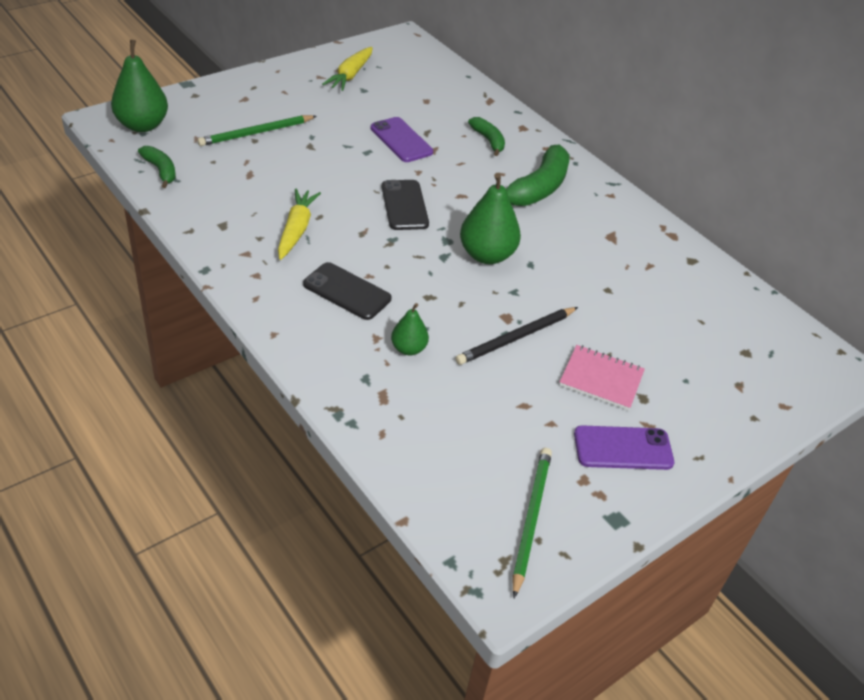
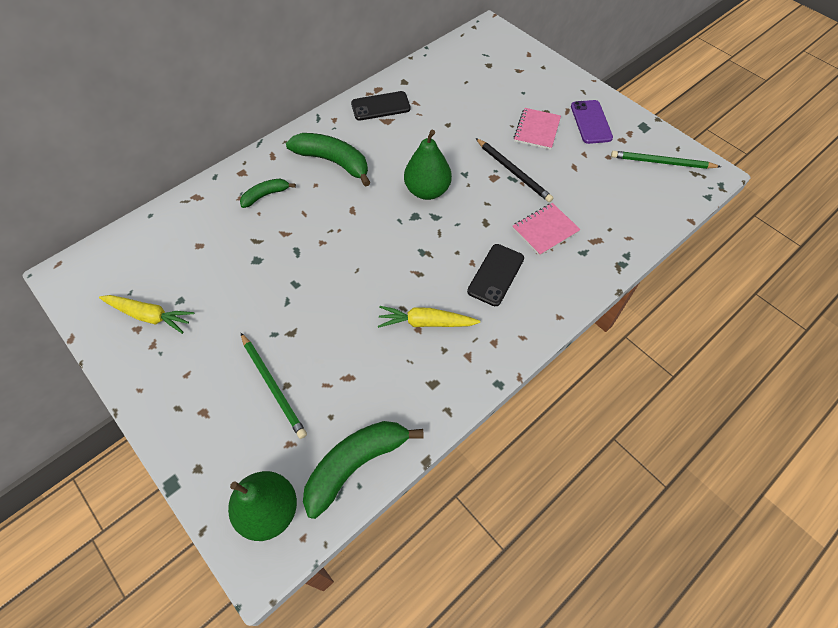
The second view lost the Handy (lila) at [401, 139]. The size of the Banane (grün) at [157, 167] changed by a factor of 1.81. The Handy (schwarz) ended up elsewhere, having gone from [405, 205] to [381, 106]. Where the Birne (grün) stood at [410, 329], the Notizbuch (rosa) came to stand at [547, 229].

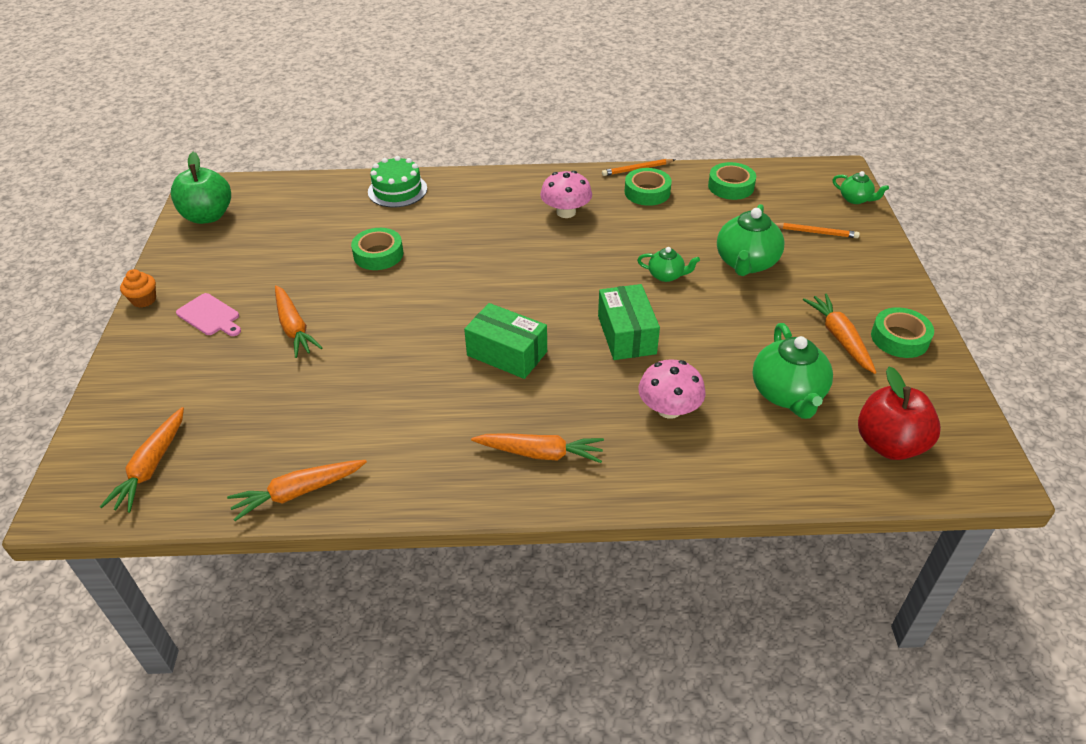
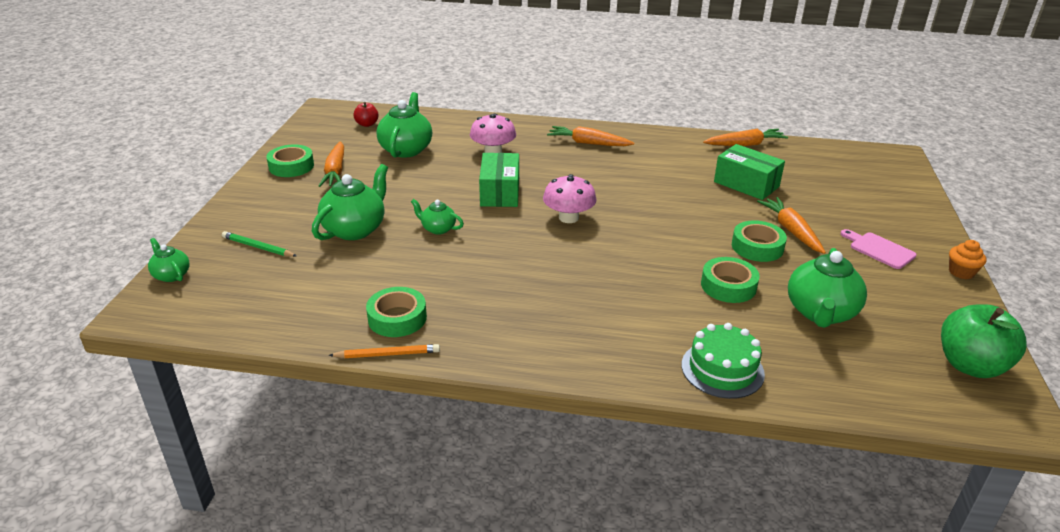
The Klebeband (grün) ended up elsewhere, having gone from [732, 181] to [759, 241]. The Pilz (rosa) ended up elsewhere, having gone from [566, 194] to [569, 198]. What was the Bleistift (orange) at [817, 230] turned into the Bleistift (grün) at [259, 244]. The Schachtel (grün) ended up elsewhere, having gone from [505, 341] to [749, 172]. The size of the Apfel (rot) at [899, 413] changed by a factor of 0.51. The second view lost the Karotte (orange) at [142, 460]. The second view gained the Teekanne (grün) at [827, 288].

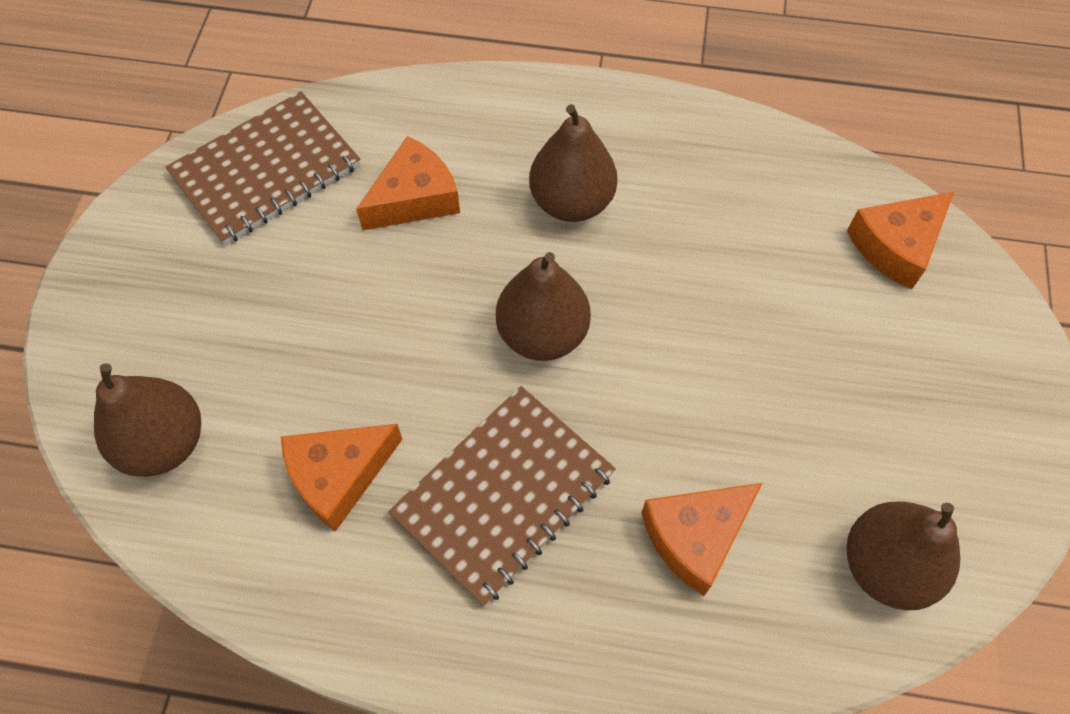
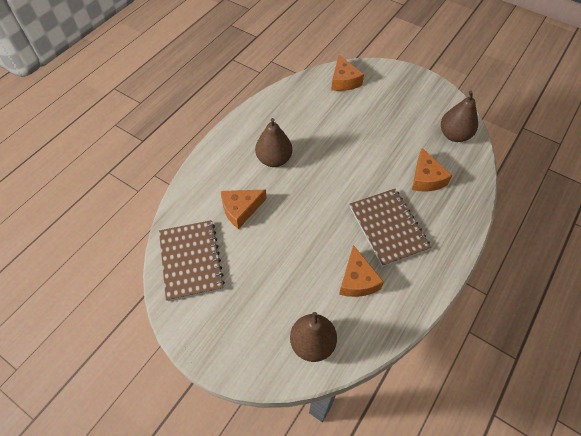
The Käse (orange) at [408, 183] ended up facing another way, 105 degrees counterclockwise from before. The second view lost the Birne (braun) at [543, 306].

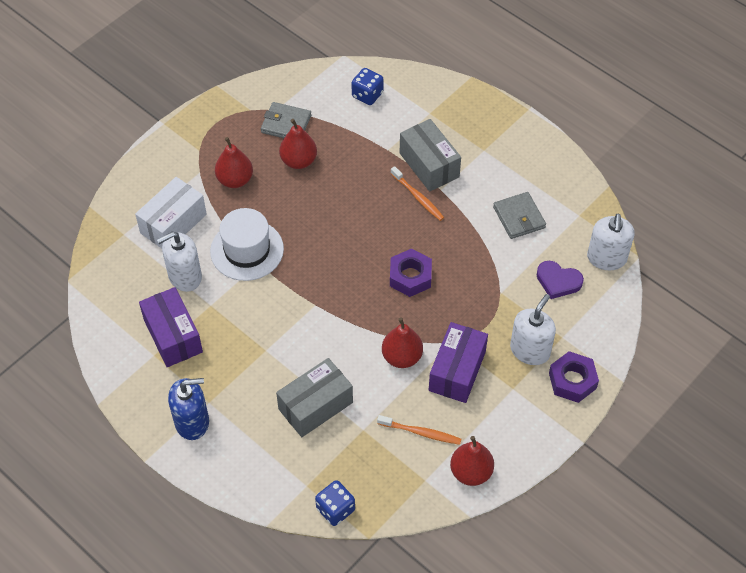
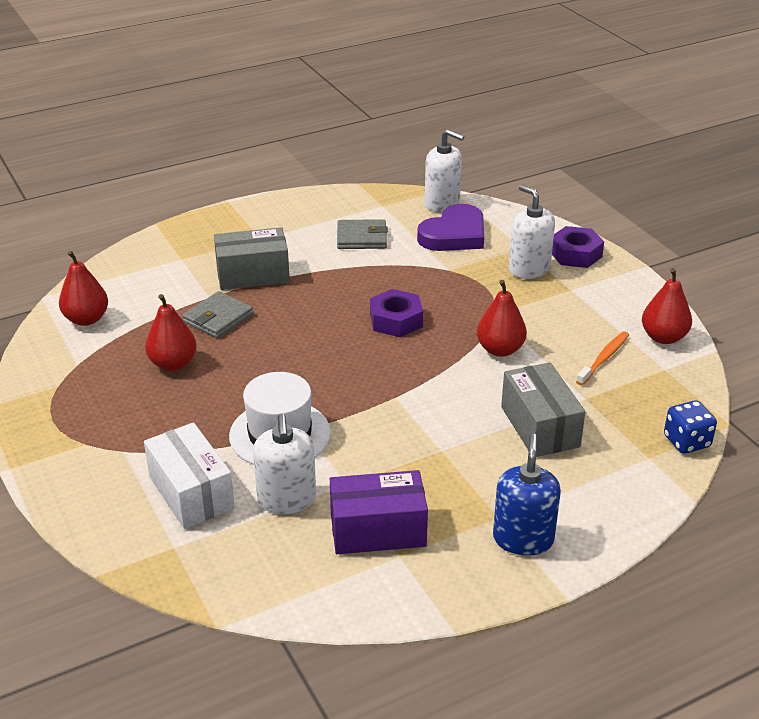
The second view lost the Spielwürfel (blau) at [368, 86]. The Geldbörse (grau) ended up elsewhere, having gone from [286, 120] to [217, 314]. The Birne (rot) ended up elsewhere, having gone from [234, 162] to [83, 288]. The second view lost the Zahnbürste (orange) at [417, 193]. The size of the Herz (lila) at [560, 280] changed by a factor of 1.53. The second view lost the Schachtel (lila) at [458, 362].

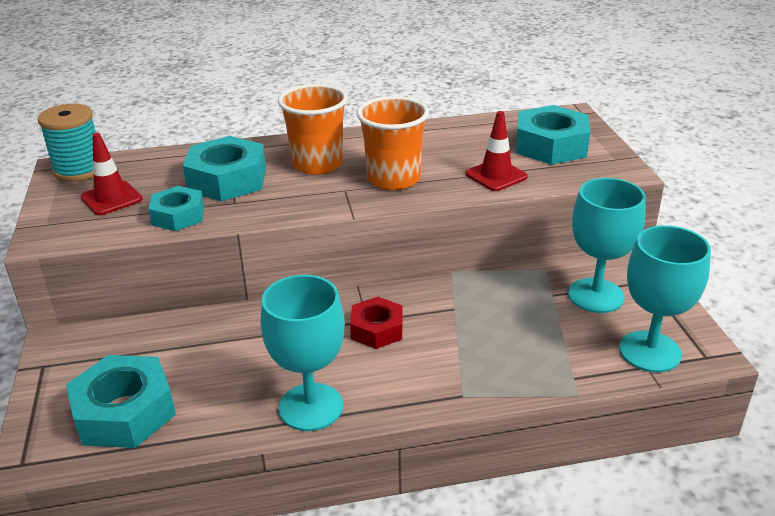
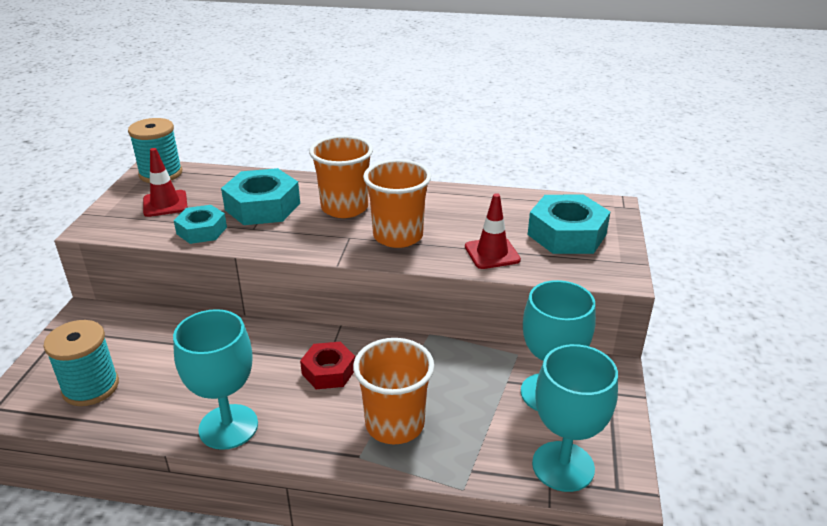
Where the Sechskantmutter (türkis) stood at [121, 401], the Garnrolle (türkis) came to stand at [81, 363]. The second view gained the Becher (orange) at [393, 391].

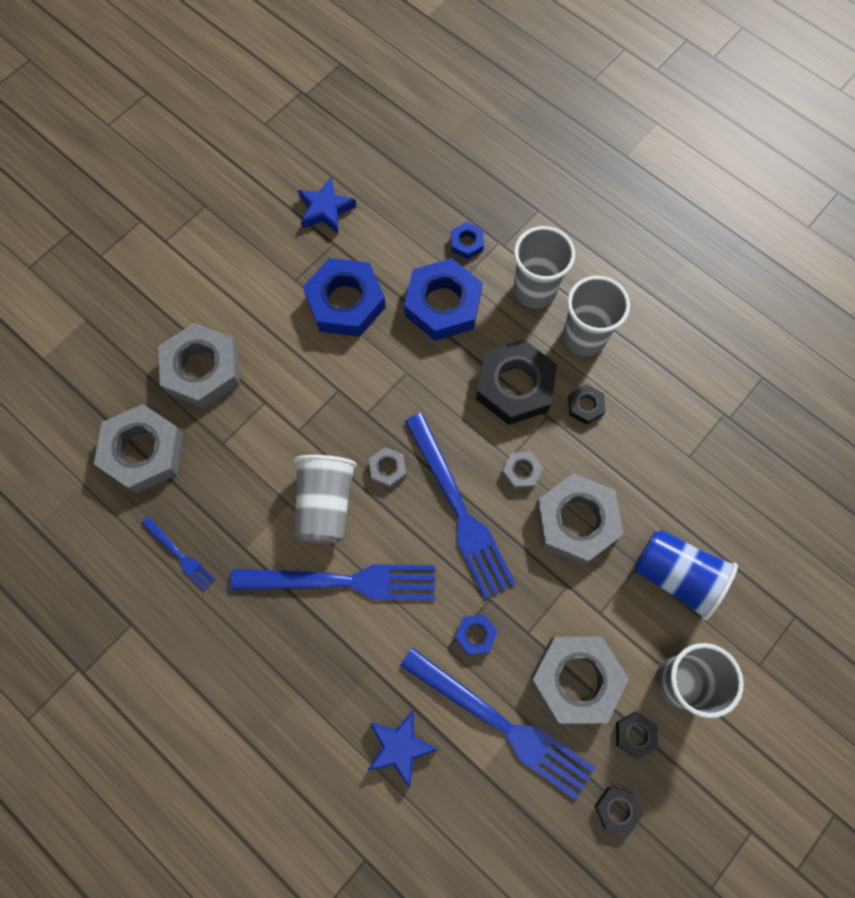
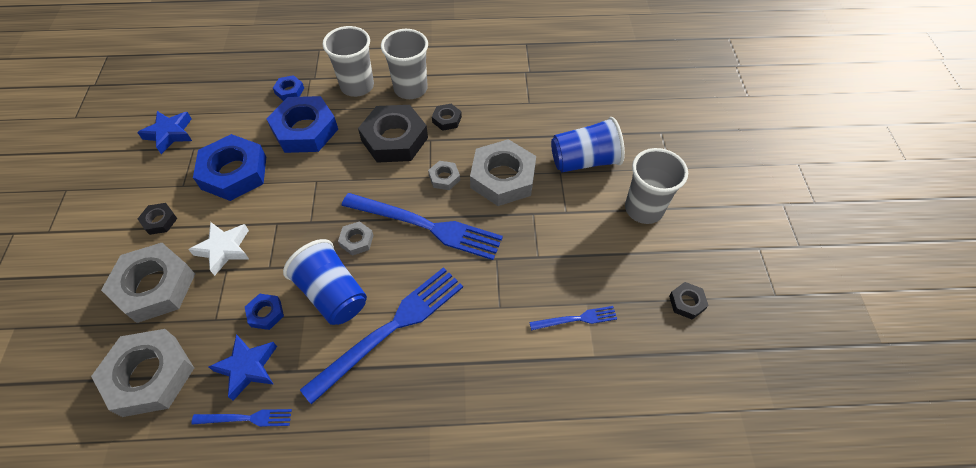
What was the Becher (grau) at [325, 499] turned into the Becher (blau) at [325, 282]. The Sechskantmutter (blau) ended up elsewhere, having gone from [476, 634] to [264, 311]. The second view lost the Sechskantmutter (grau) at [579, 680]. The size of the Gabel (blau) at [497, 724] changed by a factor of 0.48. The Stern (blau) ended up elsewhere, having gone from [402, 749] to [243, 367]. The Sechskantmutter (schwarz) ended up elsewhere, having gone from [637, 735] to [157, 219]. The second view gained the Stern (weiß) at [219, 249].

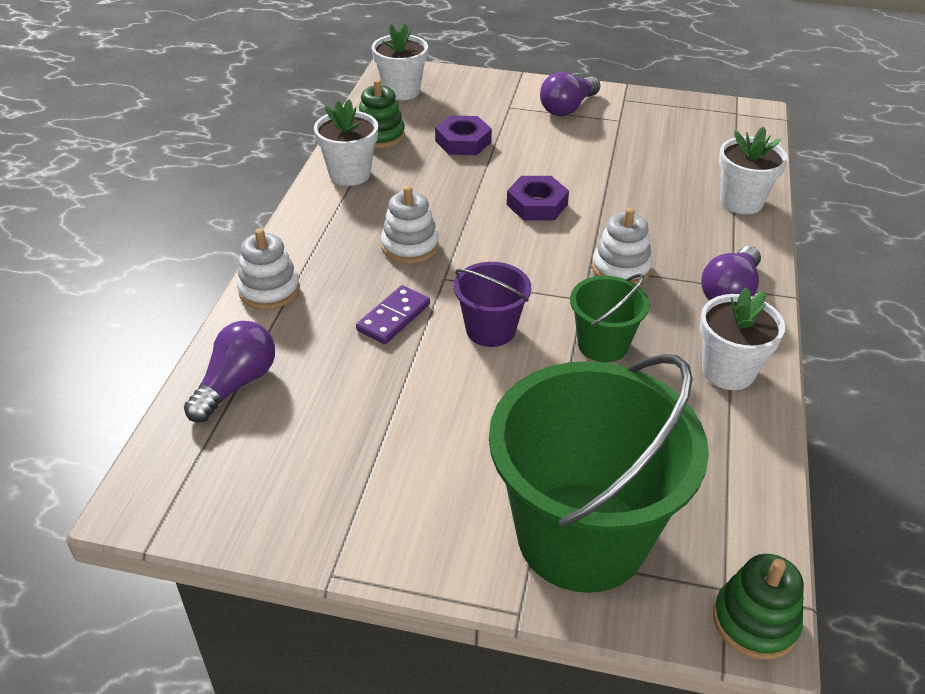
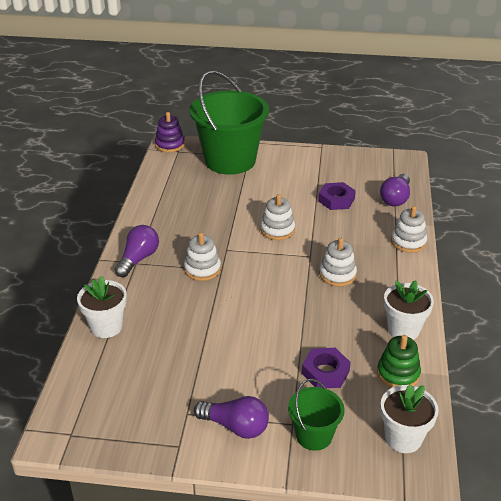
The Glühbirne (lila) at [570, 94] ended up facing another way, 75 degrees clockwise from before. The Sechskantmutter (lila) ended up elsewhere, having gone from [538, 198] to [337, 196]. Where the Eimer (lila) stood at [492, 304], the Stapelspielzeug (weiß) came to stand at [278, 217]. The Eimer (grün) ended up elsewhere, having gone from [610, 318] to [316, 415]. The second view lost the Dominostein (lila) at [393, 314]. The second view lost the Blumentopf (weiß) at [742, 338]. What was the Stapelspielzeug (grün) at [758, 607] turned into the Stapelspielzeug (lila) at [170, 132].

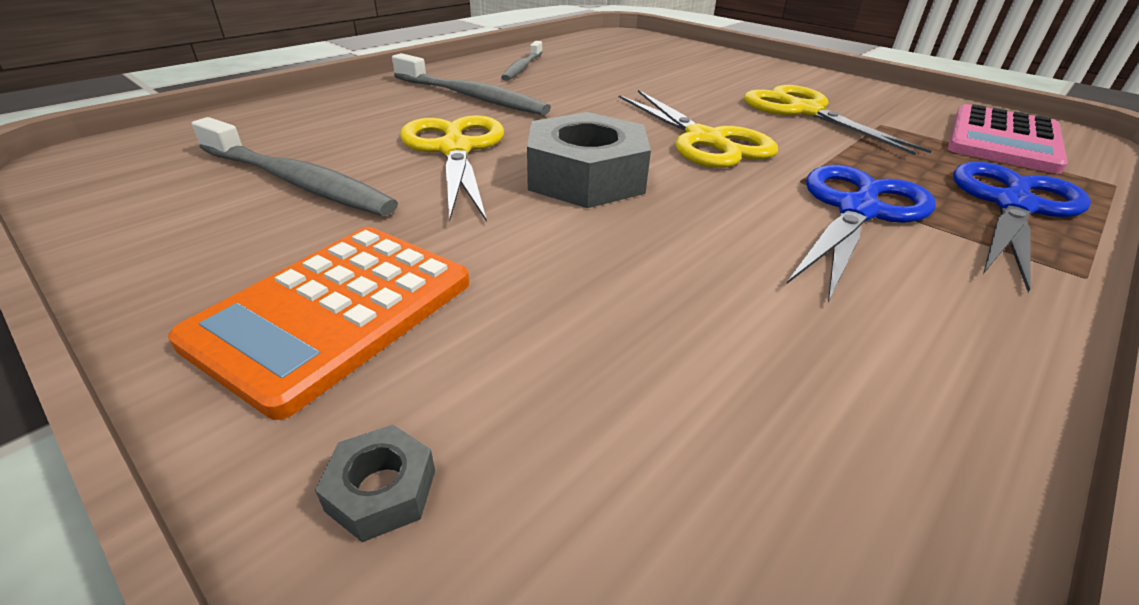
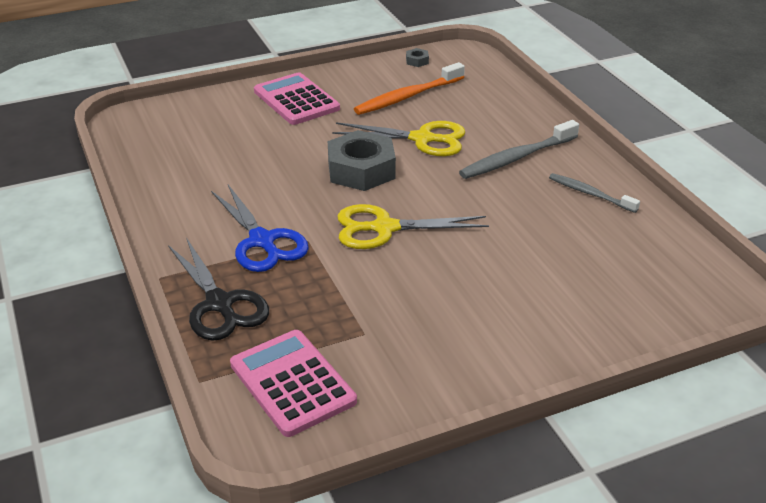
The second view lost the Schere (gelb) at [838, 120]. What was the Zahnbürste (grau) at [295, 166] turned into the Zahnbürste (orange) at [409, 88]. What was the Schere (blau) at [1022, 227] turned into the Schere (schwarz) at [218, 289]. What was the Taschenrechner (orange) at [318, 323] turned into the Taschenrechner (rosa) at [297, 98]. The Sechskantmutter (grau) ended up elsewhere, having gone from [375, 483] to [417, 57].

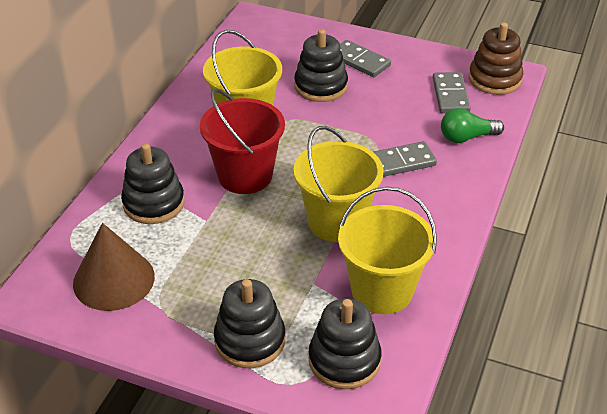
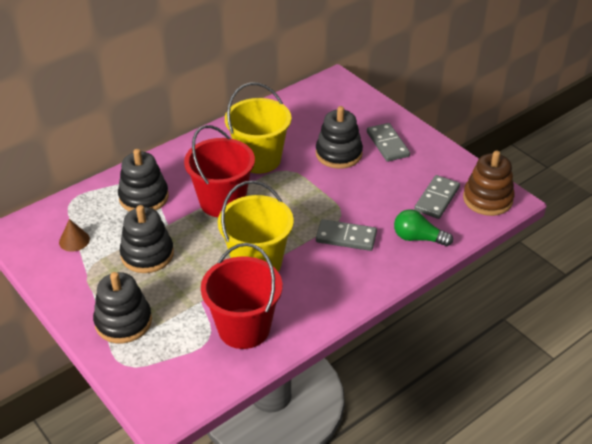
What was the Eimer (gelb) at [387, 250] turned into the Eimer (rot) at [241, 296]. The size of the Kegel (braun) at [114, 267] changed by a factor of 0.48. The Stapelspielzeug (schwarz) ended up elsewhere, having gone from [344, 343] to [147, 239].

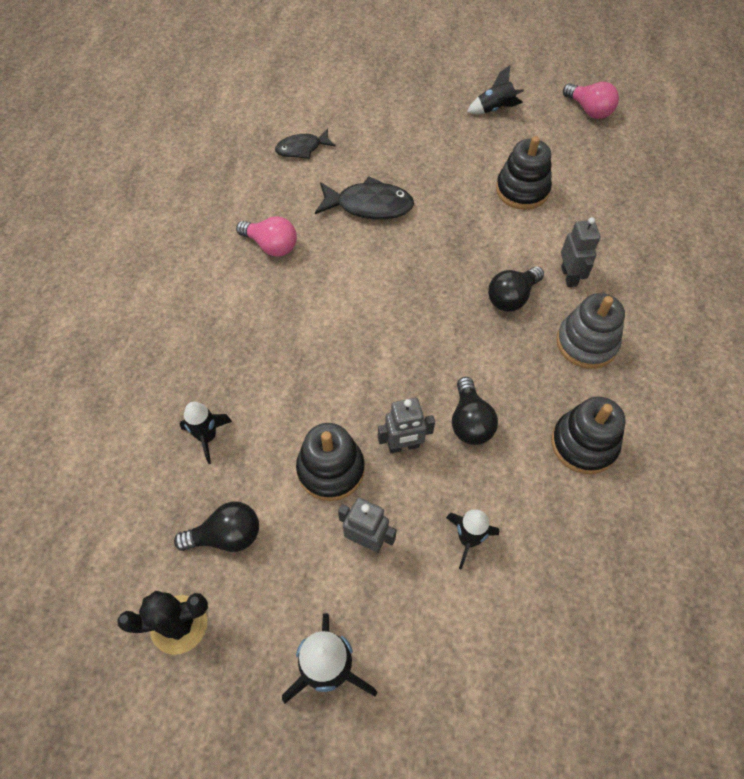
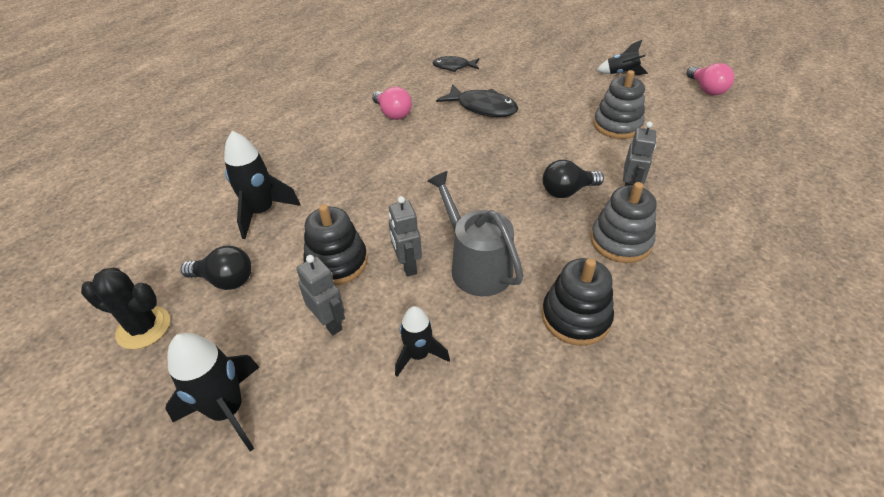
What was the Stapelspielzeug (schwarz) at [524, 173] turned into the Stapelspielzeug (grau) at [619, 104]. Where the Glühbirne (schwarz) stood at [475, 411], the Gießkanne (grau) came to stand at [475, 233]. The Roboter (grau) at [406, 425] ended up facing another way, 60 degrees clockwise from before. The size of the Rakete (schwarz) at [205, 433] changed by a factor of 1.56.

